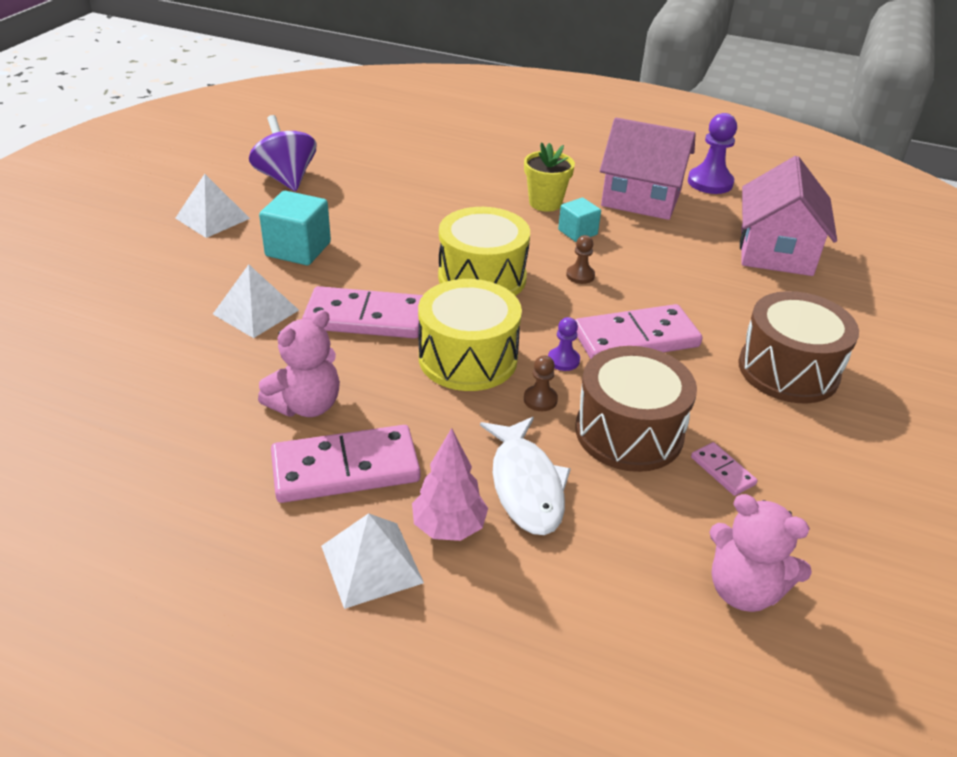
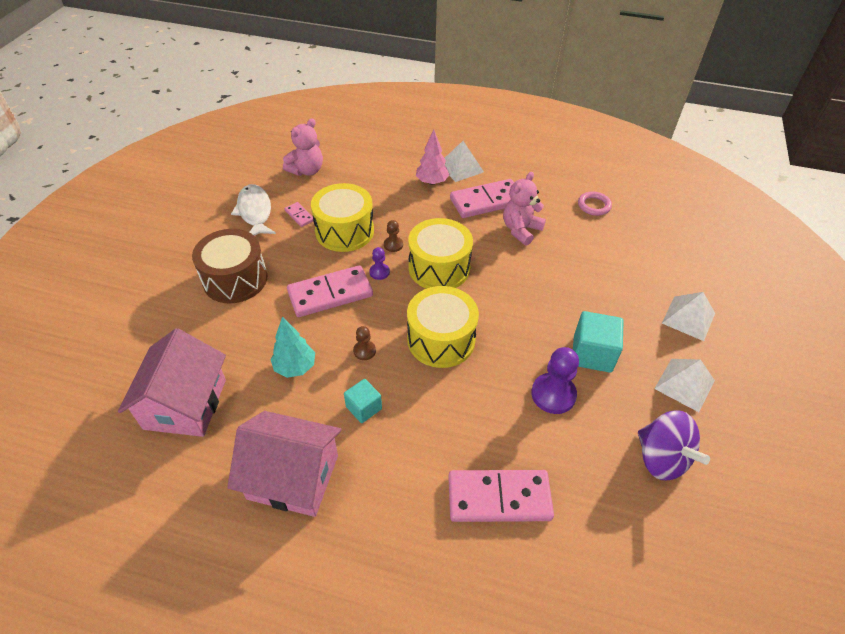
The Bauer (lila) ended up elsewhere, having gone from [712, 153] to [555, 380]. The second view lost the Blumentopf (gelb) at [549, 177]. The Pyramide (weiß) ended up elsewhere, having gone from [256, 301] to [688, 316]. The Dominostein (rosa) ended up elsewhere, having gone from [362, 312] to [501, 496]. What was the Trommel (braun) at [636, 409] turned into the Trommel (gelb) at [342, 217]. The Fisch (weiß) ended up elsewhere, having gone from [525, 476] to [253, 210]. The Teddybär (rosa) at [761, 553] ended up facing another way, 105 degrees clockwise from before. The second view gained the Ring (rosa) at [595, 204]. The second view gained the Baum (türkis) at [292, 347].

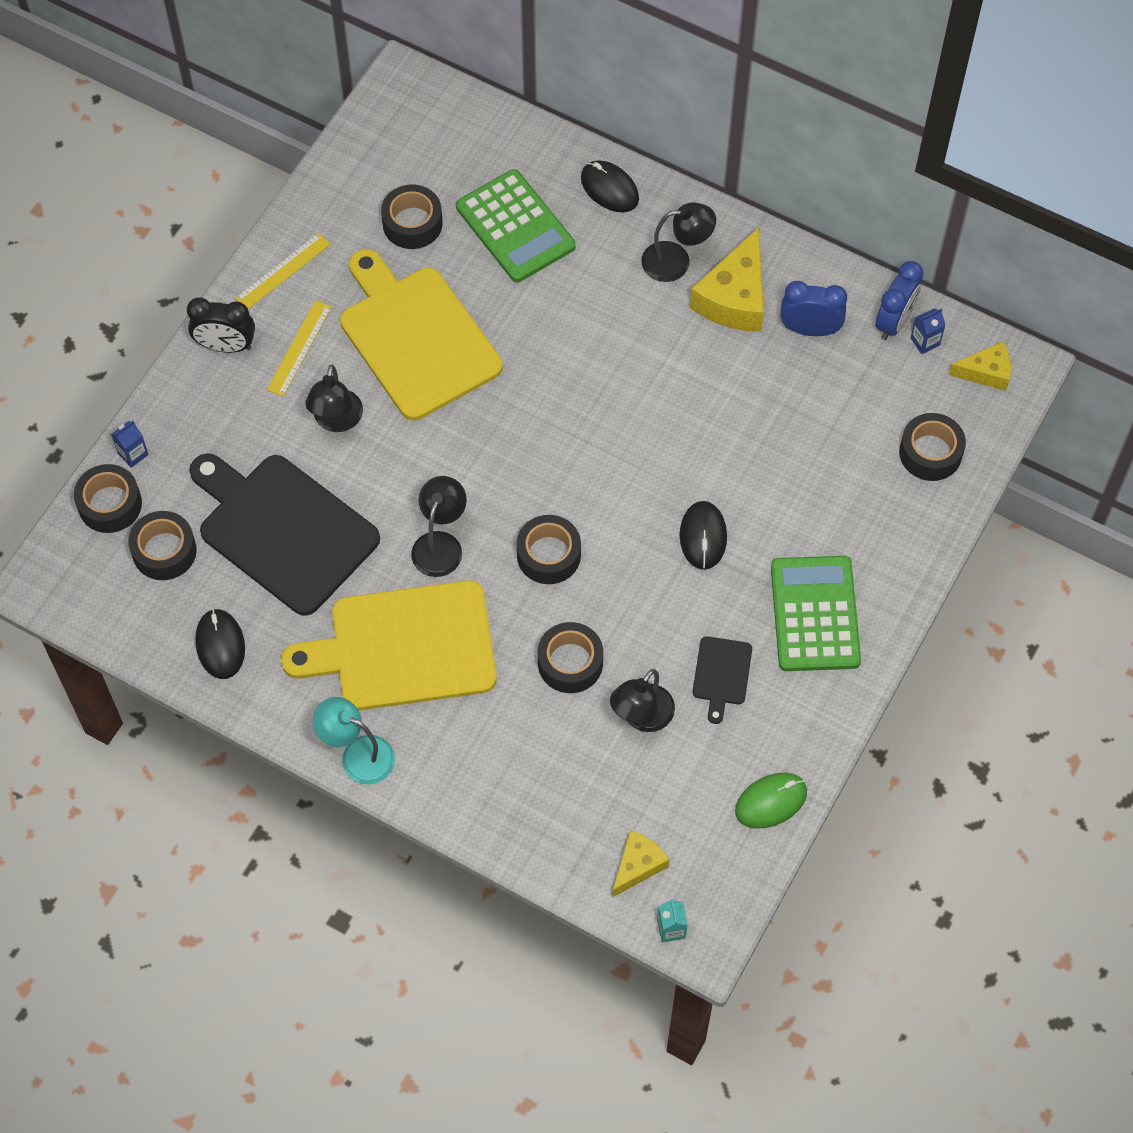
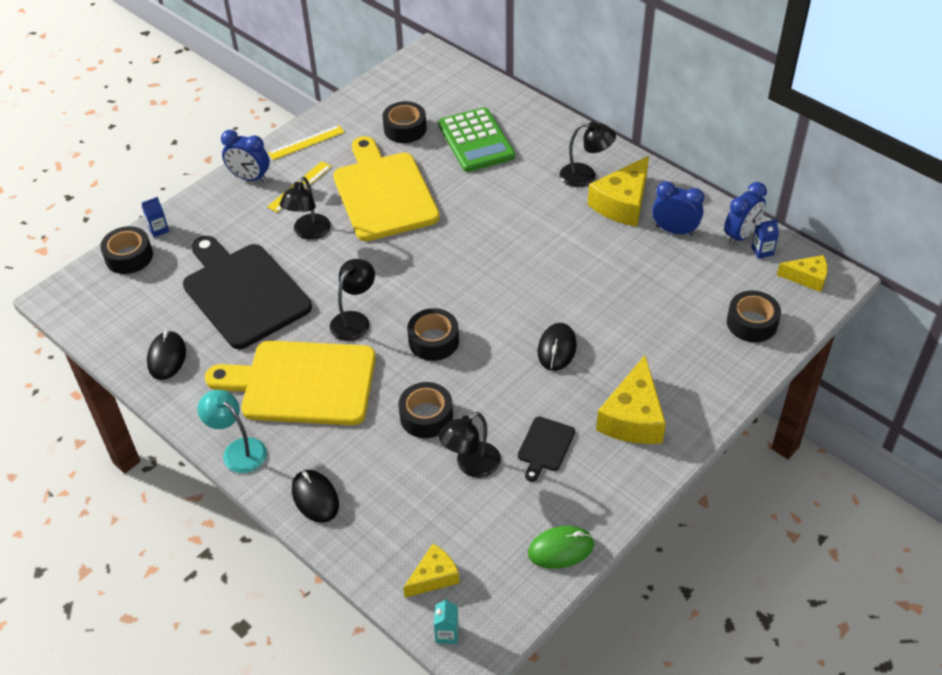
The Computermaus (schwarz) ended up elsewhere, having gone from [610, 186] to [315, 496]. What was the Wecker (schwarz) at [221, 325] turned into the Wecker (blau) at [245, 156]. The second view lost the Klebeband (schwarz) at [162, 545]. Where the Taschenrechner (grün) stood at [816, 613], the Käse (gelb) came to stand at [631, 399].

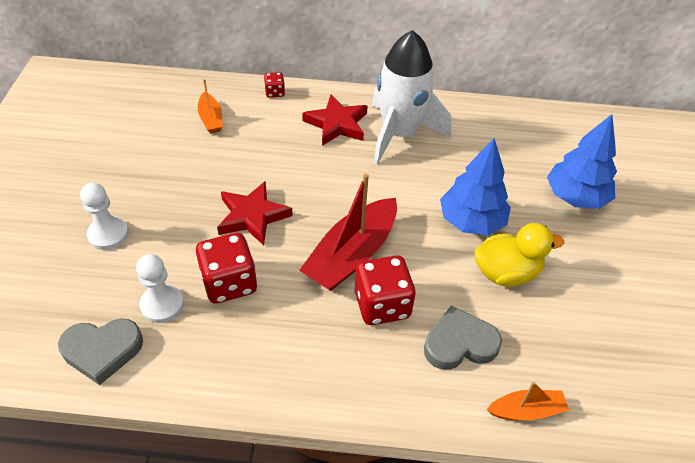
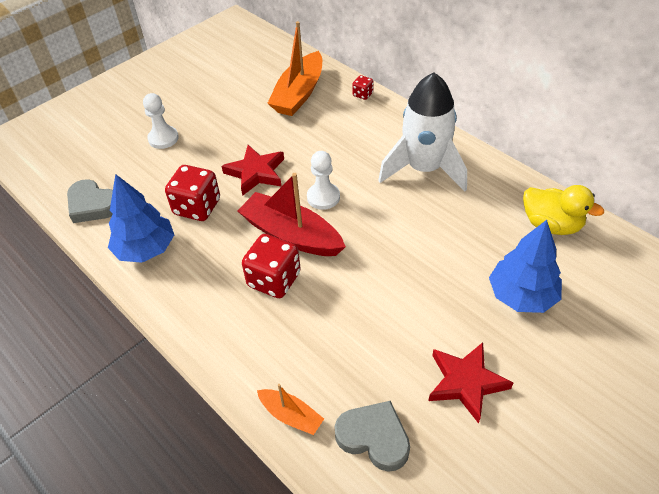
The size of the Boot (orange) at [210, 106] changed by a factor of 1.94. The Stern (rot) ended up elsewhere, having gone from [335, 120] to [471, 383]. The Baum (blau) ended up elsewhere, having gone from [475, 186] to [141, 218]. The Boot (rot) at [348, 232] ended up facing another way, 45 degrees clockwise from before. The Ente (gelb) ended up elsewhere, having gone from [519, 255] to [563, 210]. The Bauer (weiß) ended up elsewhere, having gone from [160, 288] to [323, 180]. The Herz (grau) ended up elsewhere, having gone from [463, 338] to [372, 436].

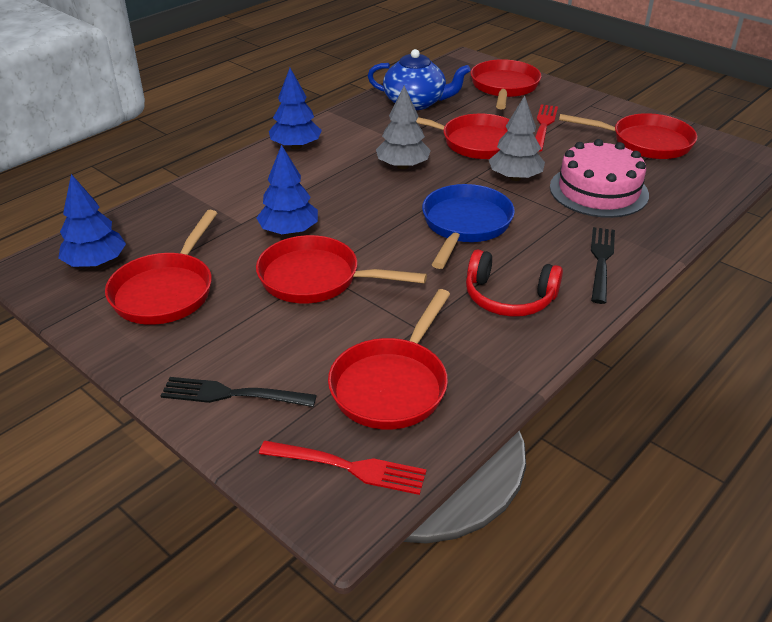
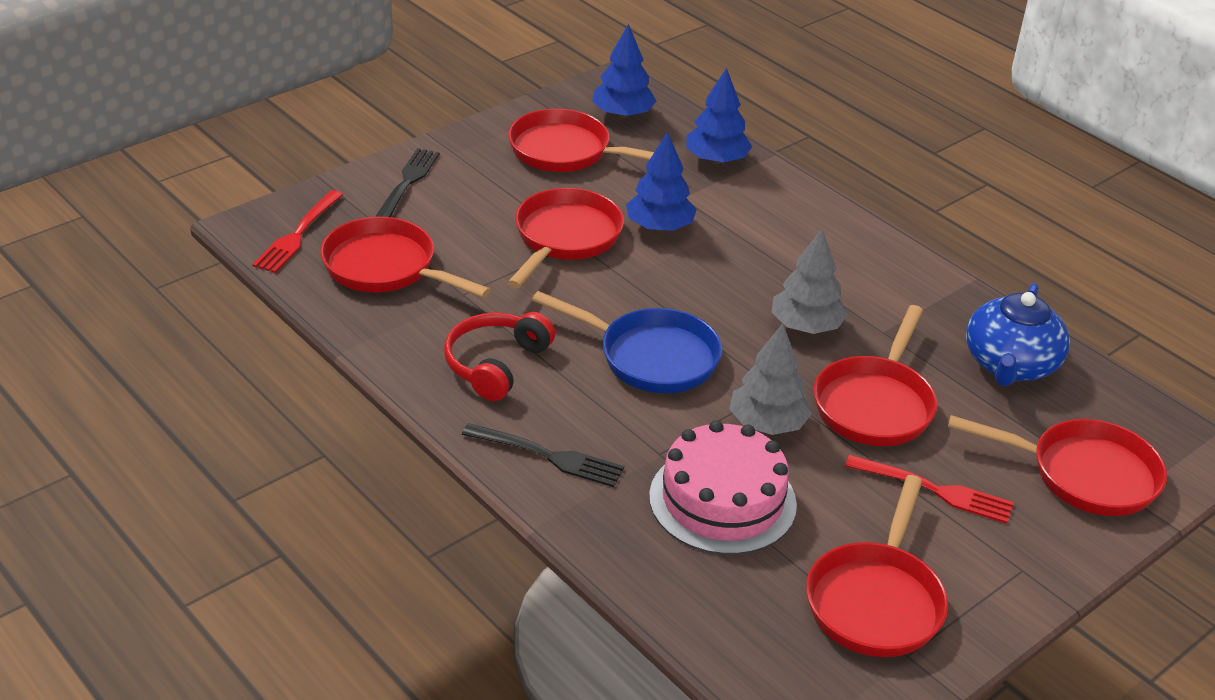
The Baum (blau) ended up elsewhere, having gone from [295, 108] to [719, 116].

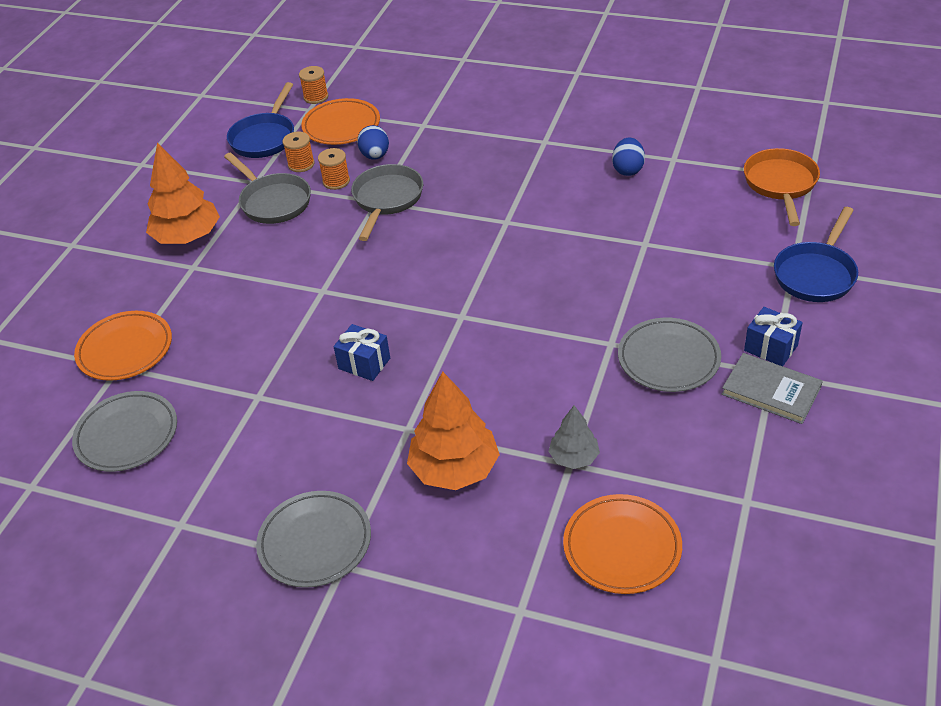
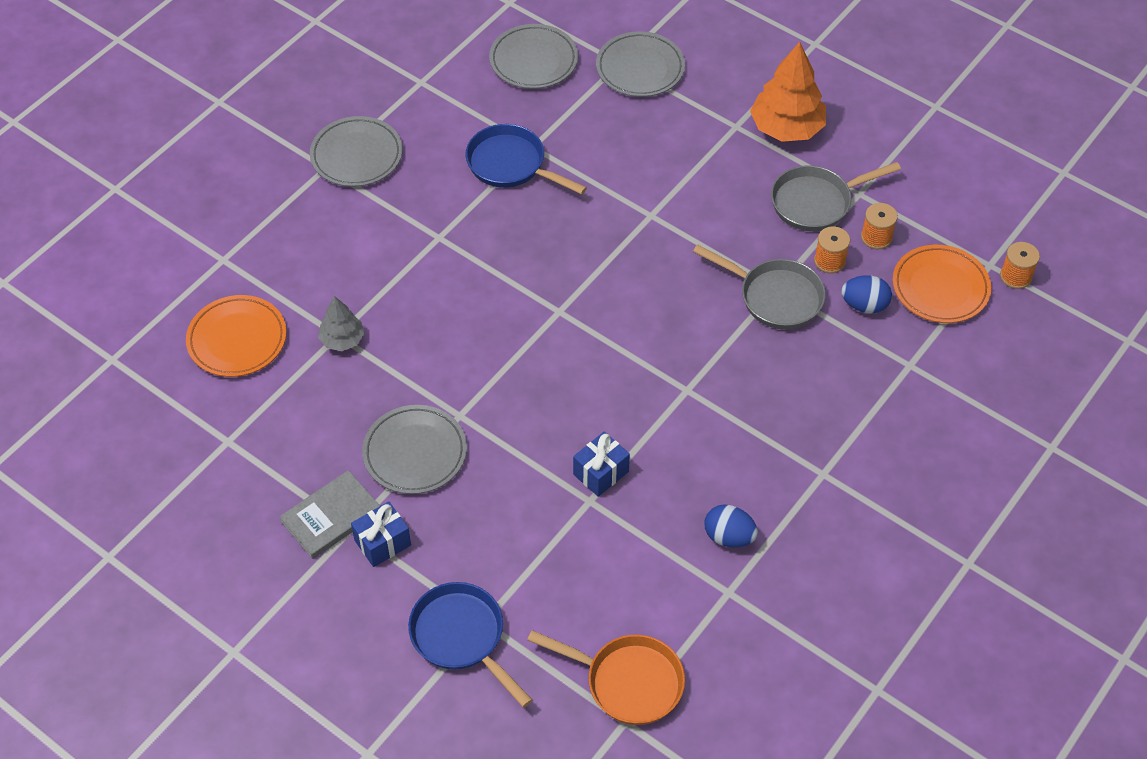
The Pfanne (blau) ended up elsewhere, having gone from [260, 120] to [526, 159]. What was the Teller (orange) at [123, 346] turned into the Teller (grau) at [640, 64]. The Geschenk (blau) ended up elsewhere, having gone from [362, 352] to [601, 464]. The second view lost the Baum (orange) at [453, 430].

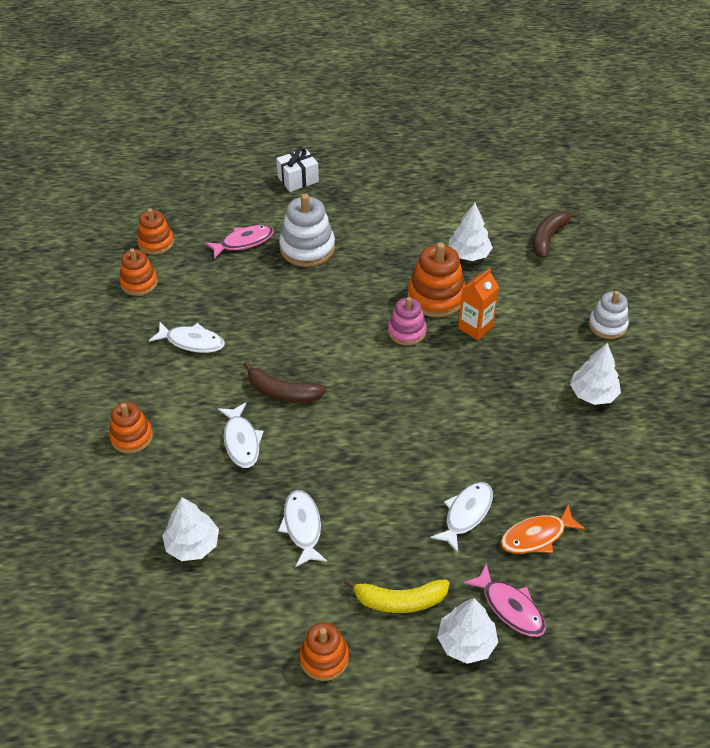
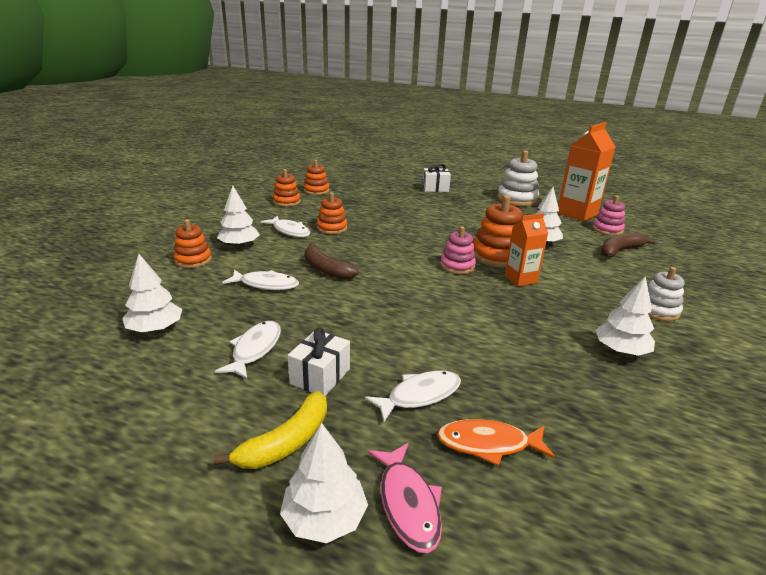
The Stapelspielzeug (weiß) ended up elsewhere, having gone from [307, 230] to [518, 178]. The second view lost the Fisch (rosa) at [239, 242]. The Fisch (weiß) at [241, 435] ended up facing another way, 90 degrees counterclockwise from before. The Banane (gelb) at [397, 595] ended up facing another way, 75 degrees counterclockwise from before. The Stapelspielzeug (orange) ended up elsewhere, having gone from [324, 651] to [332, 213]. The second view gained the Getränkekarton (orange) at [586, 172]. The second view gained the Baum (weiß) at [238, 216]. The second view gained the Stapelspielzeug (rosa) at [608, 215]. The second view gained the Geschenk (weiß) at [319, 361].

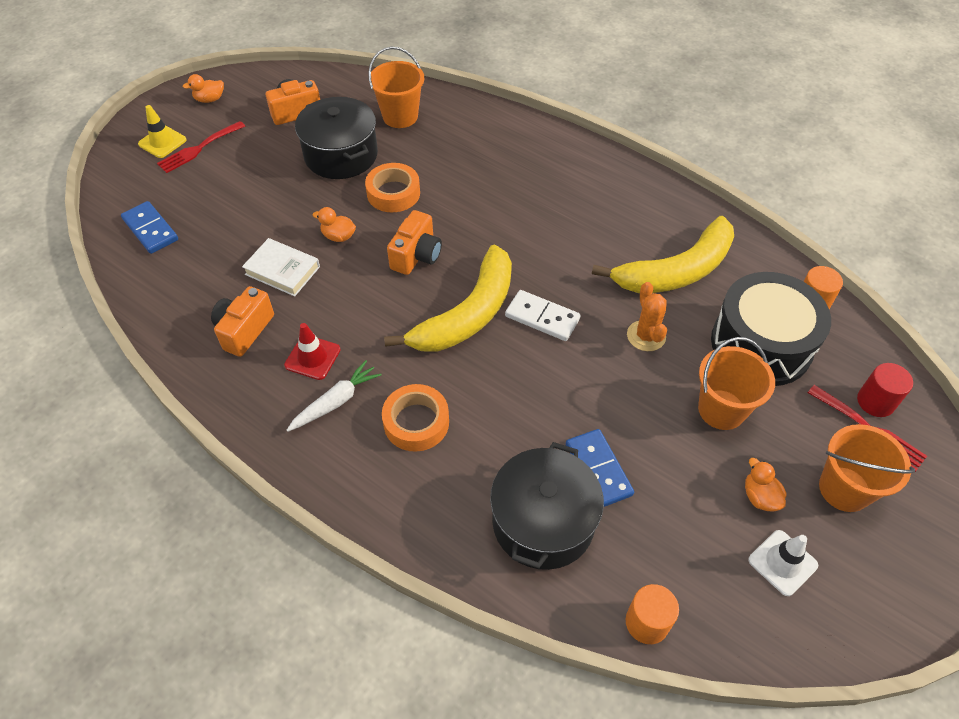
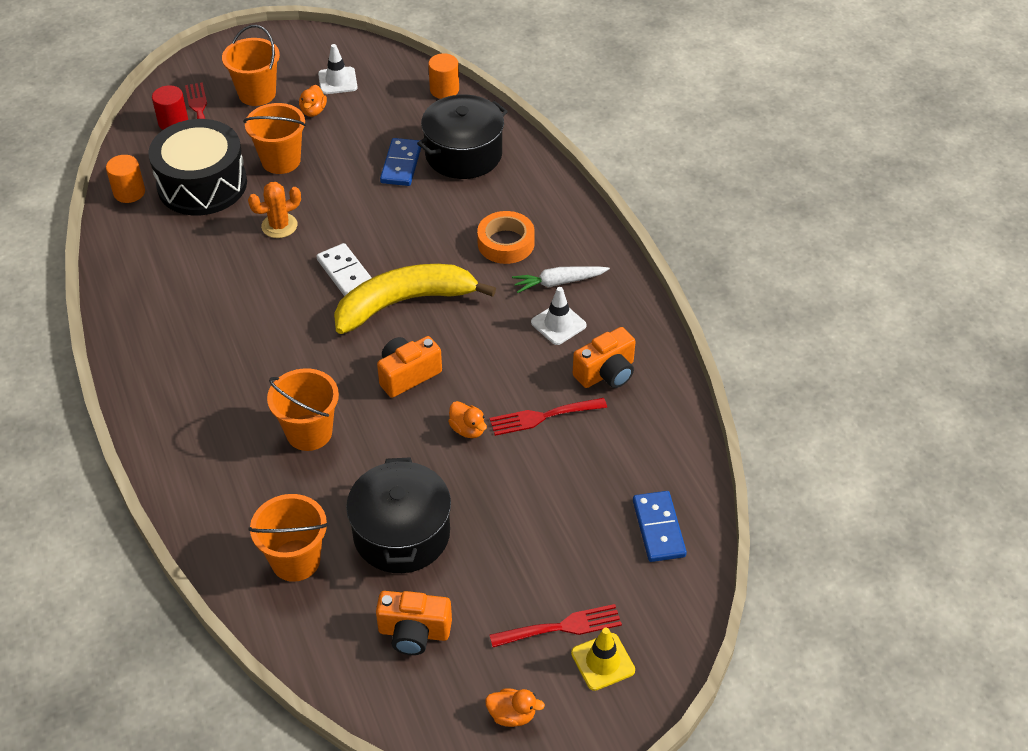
The second view lost the Klebeband (orange) at [392, 187]. The second view lost the Banane (gelb) at [663, 254]. Where the Buch (weiß) stood at [281, 267], the Gabel (rot) came to stand at [548, 417]. The Kaktus (orange) at [647, 316] ended up facing another way, 45 degrees clockwise from before. What was the Leitkegel (rot) at [312, 351] turned into the Leitkegel (weiß) at [558, 316]. The second view gained the Eimer (orange) at [303, 409].

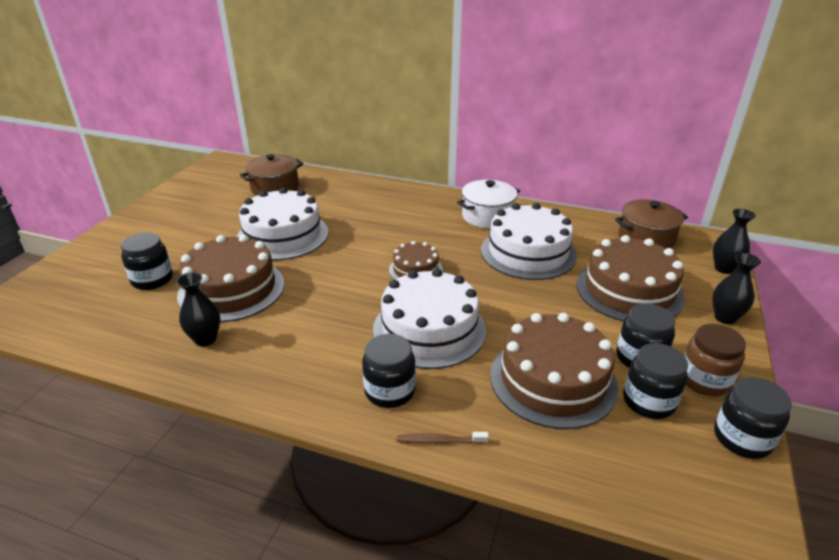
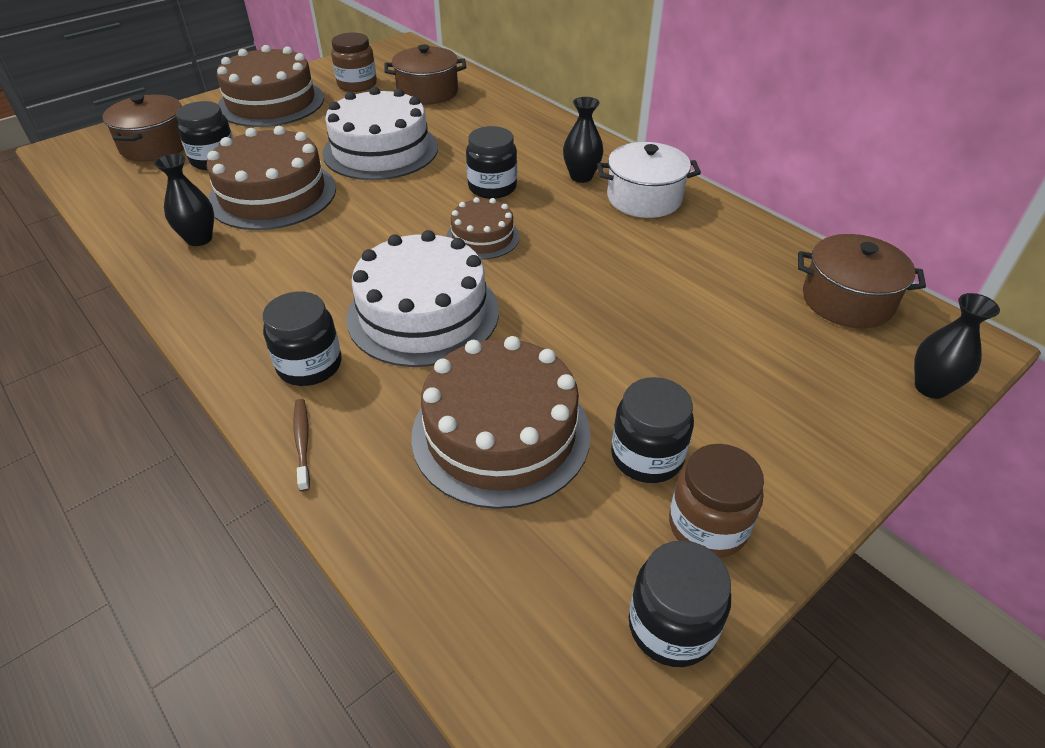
The second view lost the Kuchen (weiß) at [529, 241]. The Kuchen (braun) ended up elsewhere, having gone from [630, 278] to [270, 86]. The Vase (schwarz) ended up elsewhere, having gone from [736, 288] to [583, 140]. The Einmachglas (schwarz) ended up elsewhere, having gone from [655, 381] to [491, 162]. The Zahnbürste (braun) at [443, 438] ended up facing another way, 45 degrees clockwise from before. The second view gained the Einmachglas (braun) at [354, 62]. The second view gained the Kochtopf (braun) at [143, 127].

